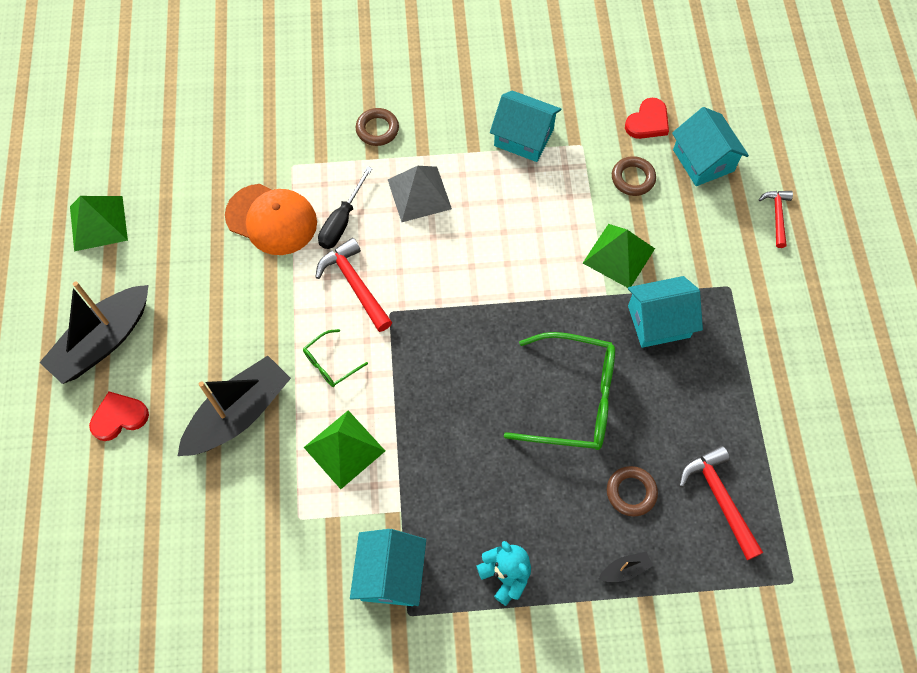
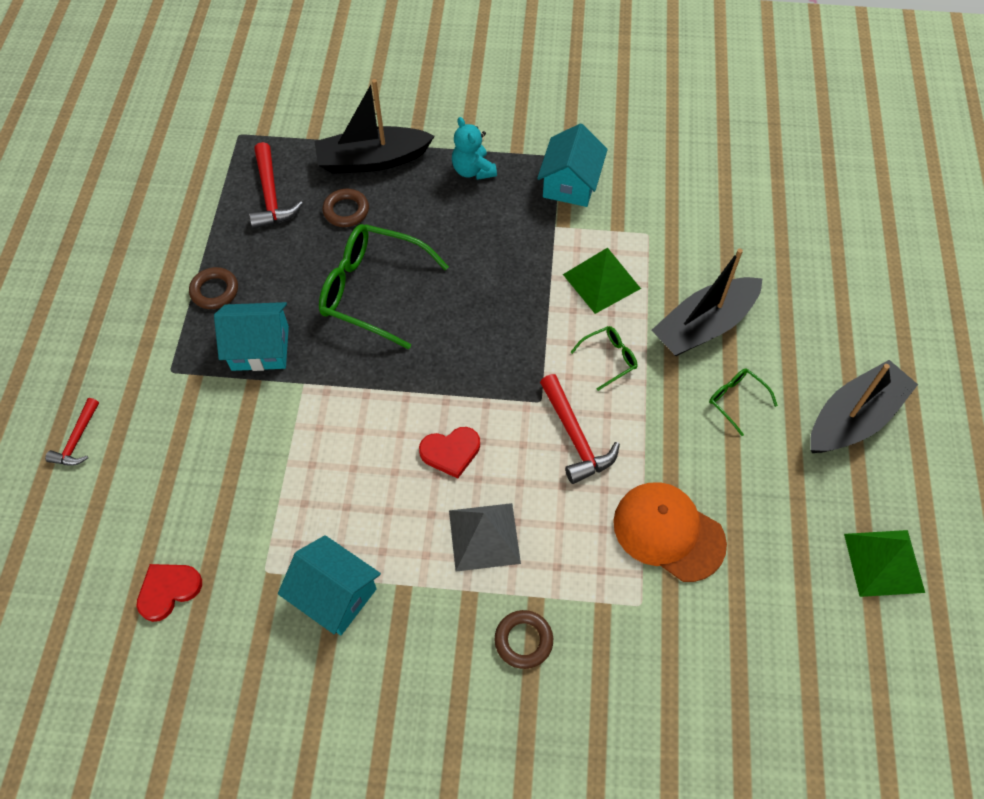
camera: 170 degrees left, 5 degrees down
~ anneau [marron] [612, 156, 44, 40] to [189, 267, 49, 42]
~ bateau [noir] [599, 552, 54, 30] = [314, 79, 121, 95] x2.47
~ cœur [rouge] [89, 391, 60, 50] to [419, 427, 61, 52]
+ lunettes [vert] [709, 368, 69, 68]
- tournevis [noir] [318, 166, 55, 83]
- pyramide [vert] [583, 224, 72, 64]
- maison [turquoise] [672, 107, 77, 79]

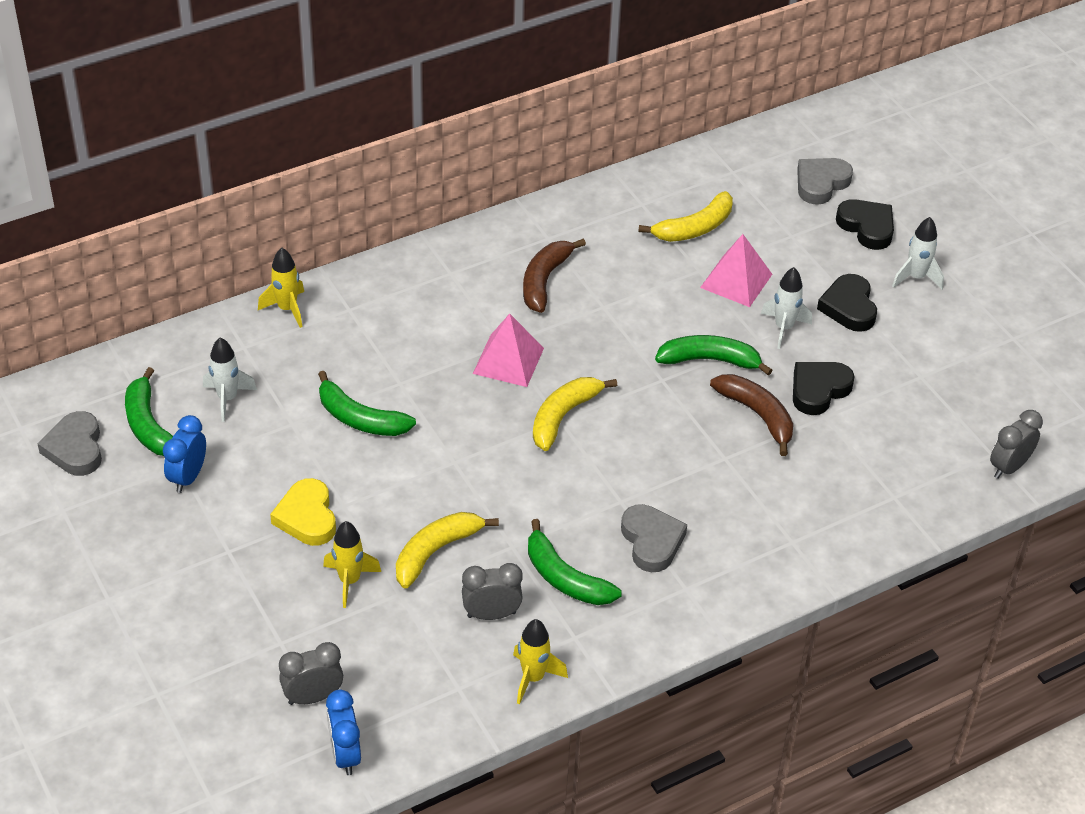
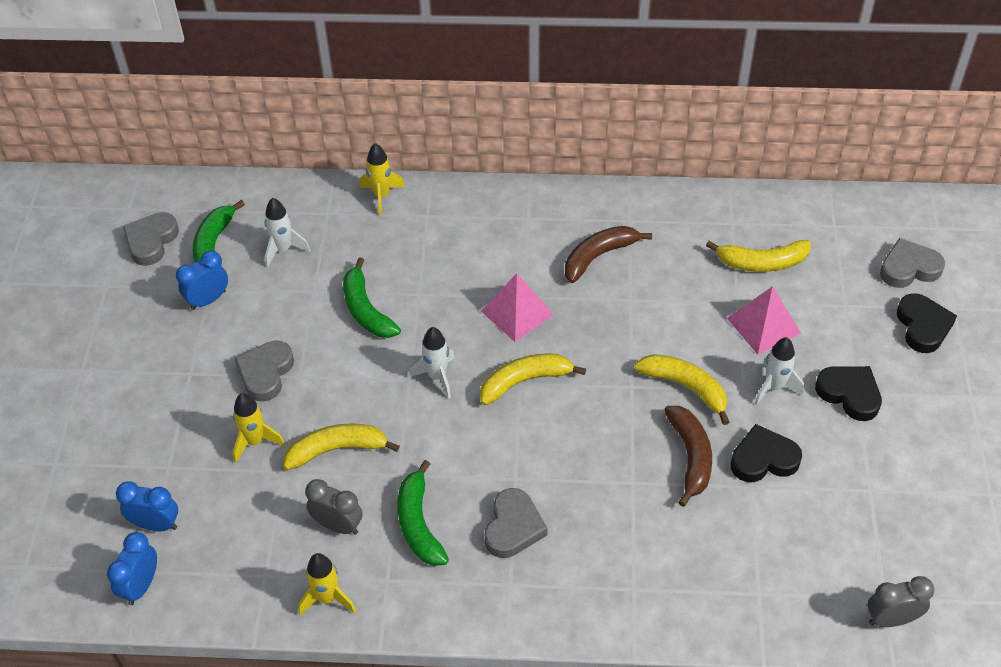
camera: 35 degrees right, 5 degrees up
~ réveil [gris] [279, 642, 64, 63] to réveil [bleu] [116, 481, 62, 50]
~ cœur [jaune] [270, 478, 66, 68] to cœur [gris] [234, 341, 60, 61]
~ fusée [blanc] [892, 217, 52, 72] to [409, 327, 46, 72]
~ banane [vert] [655, 335, 118, 41] to banane [jaune] [634, 354, 95, 71]
~ cœur [noir] [817, 274, 60, 58] = [815, 366, 67, 55] 105 degrees clockwise

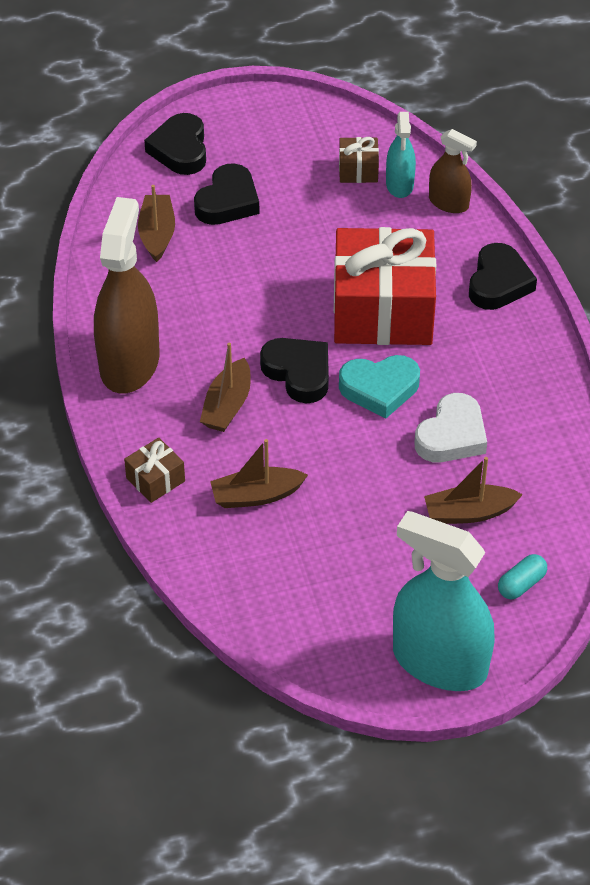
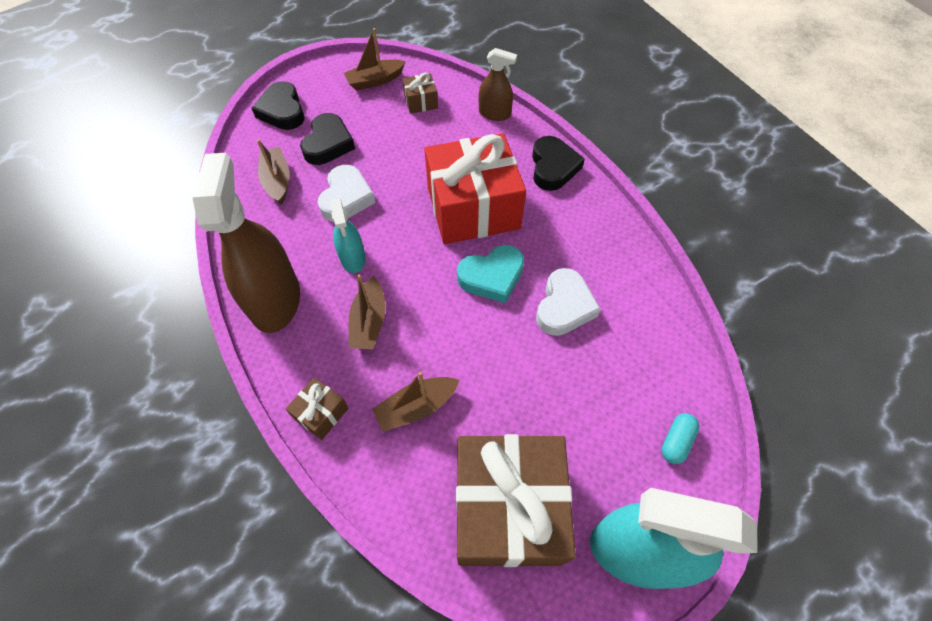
camera: 15 degrees left, 10 degrees up
+ cœur [blanc] [317, 165, 59, 57]
~ vaporisateur [turquoise] [386, 112, 30, 86] to [330, 199, 36, 74]
~ bateau [marron] [424, 457, 99, 67] to [344, 28, 62, 63]
+ cadeau [marron] [456, 434, 120, 133]
- cœur [noir] [260, 338, 69, 65]

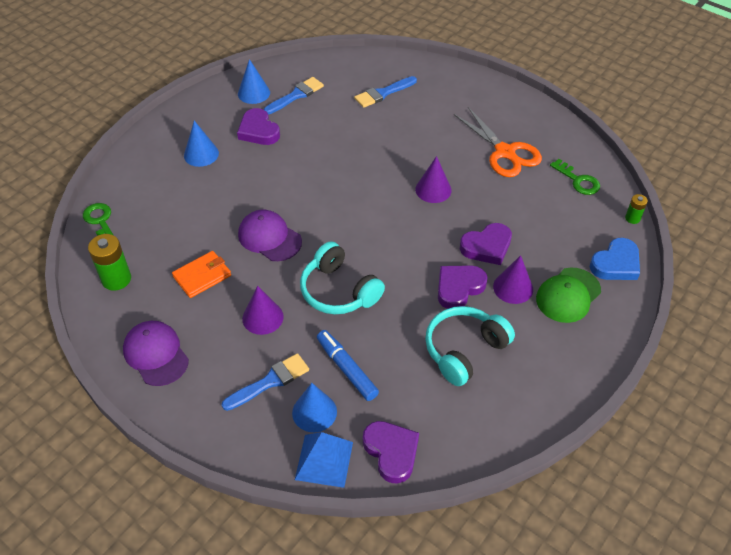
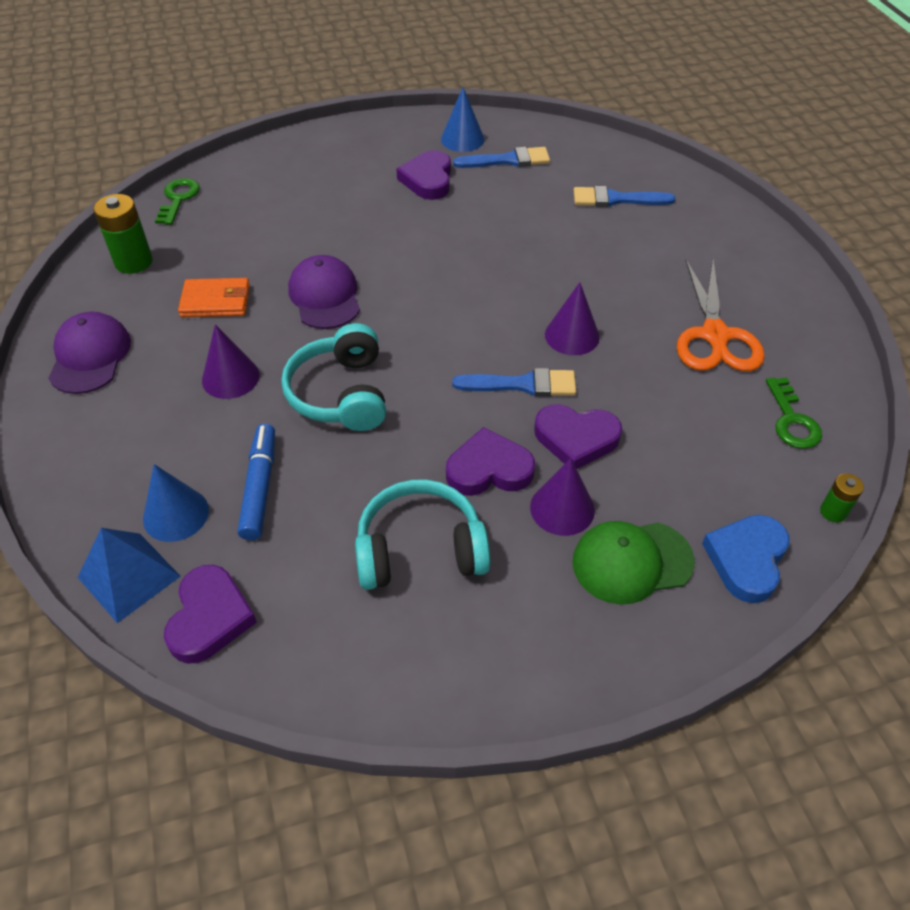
camera: 35 degrees right, 0 degrees up
~ pinceau [bleu] [222, 353, 87, 58] to [452, 368, 124, 29]
~ cœur [bleu] [590, 238, 50, 42] = [702, 515, 88, 88] 120 degrees clockwise
- cône [bleu] [184, 121, 35, 46]

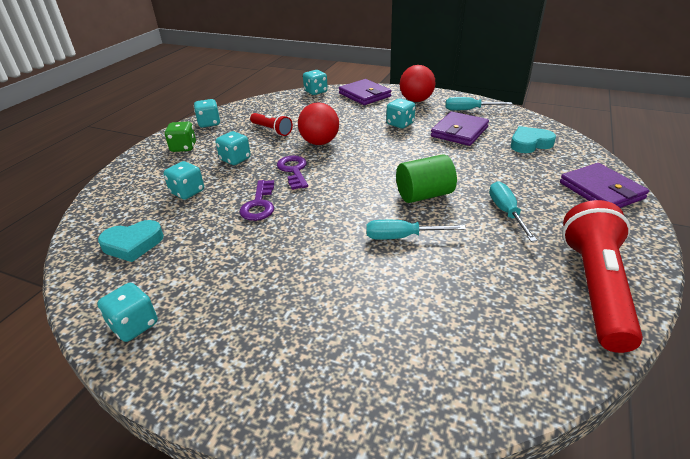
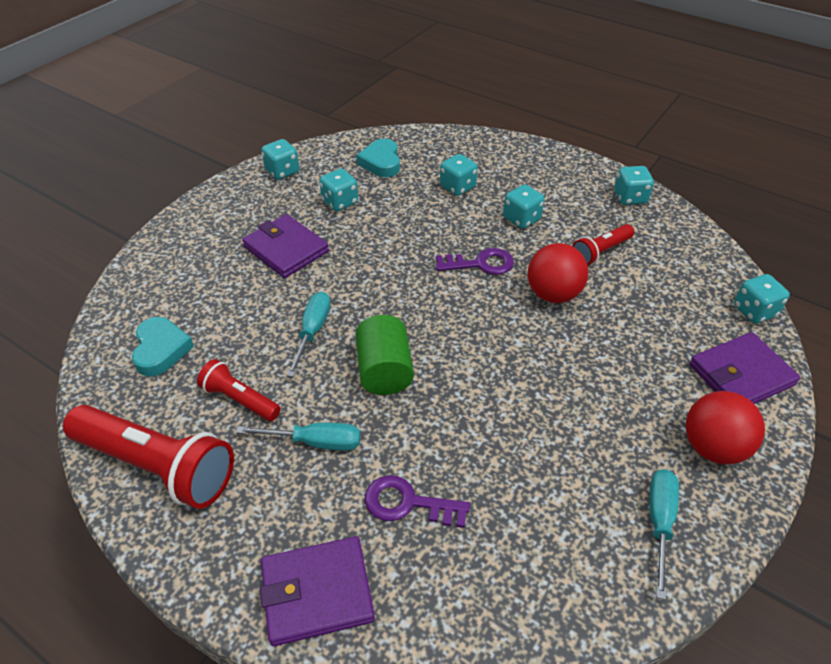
camera: 100 degrees right, 10 degrees up
~ cœur [turquoise] [511, 126, 45, 27] to [132, 317, 62, 59]
+ lampe de poche [rouge] [197, 359, 84, 62]
~ portefeuille [violet] [431, 112, 58, 34] to [242, 214, 87, 64]
~ dé [turquoise] [386, 99, 29, 29] to [319, 168, 39, 43]
~ clé [violet] [239, 180, 35, 41] to [365, 475, 105, 53]
- dé [vert] [164, 122, 32, 30]

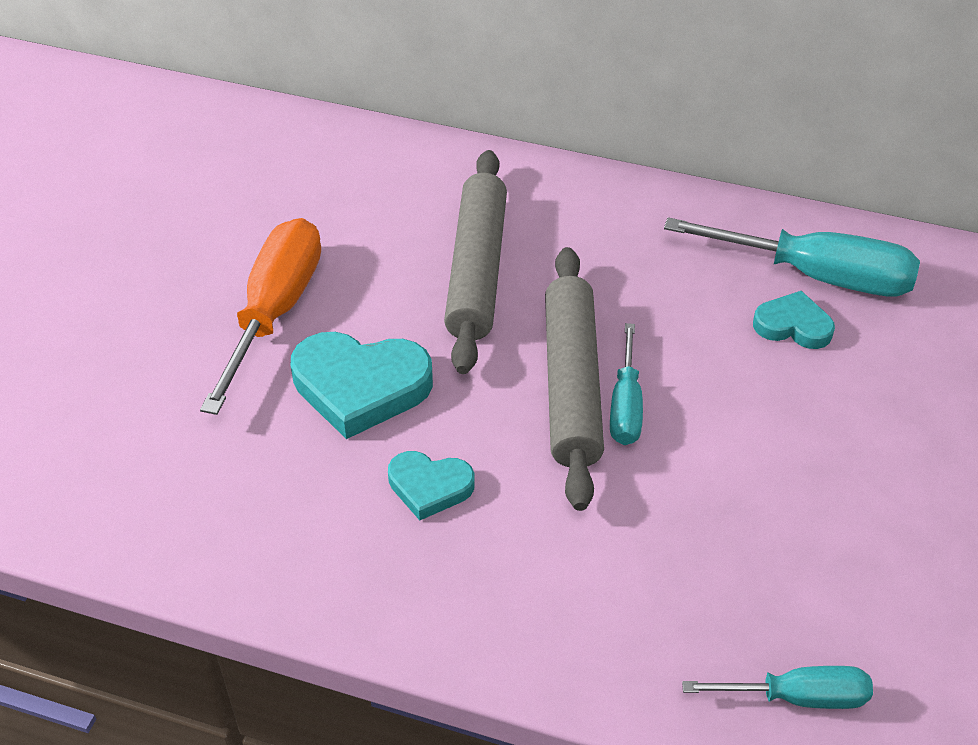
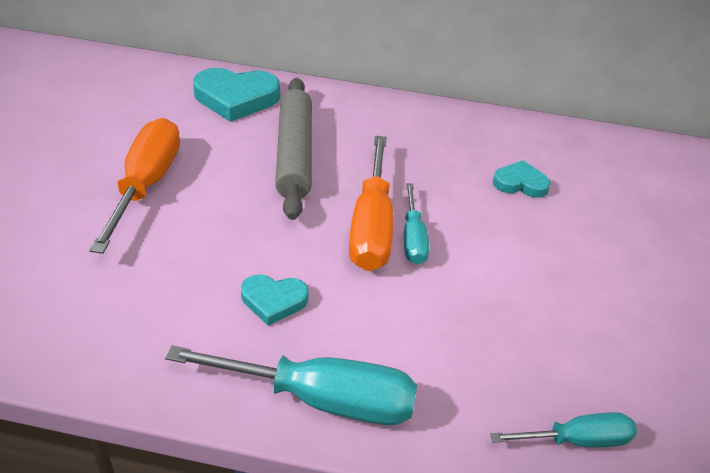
camera: 10 degrees left, 5 degrees down
~ tournevis [turquoise] [664, 217, 256, 80] to [165, 345, 252, 80]
~ cœur [turquoise] [290, 332, 143, 107] to [193, 68, 87, 54]
~ rouleau à pâtisserie [gris] [545, 247, 59, 264] to tournevis [orange] [349, 136, 44, 135]

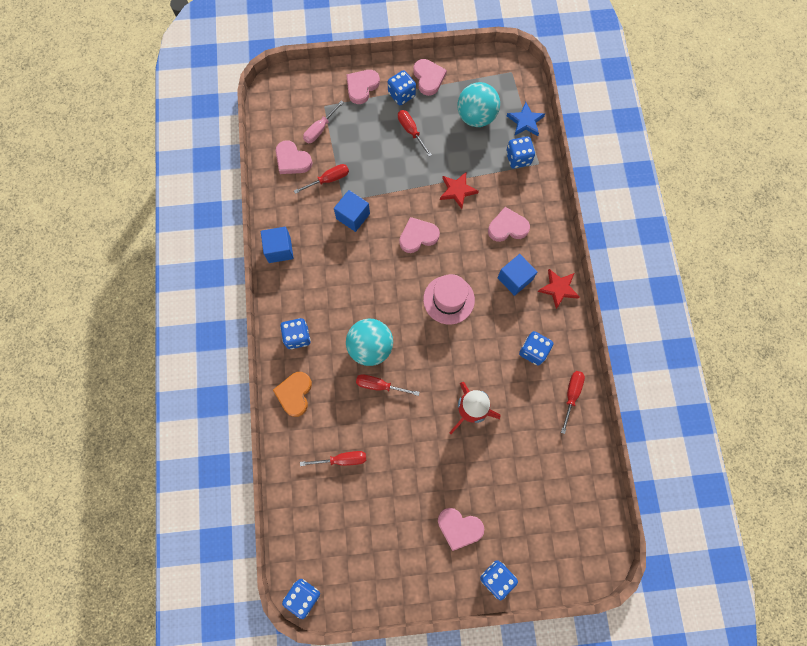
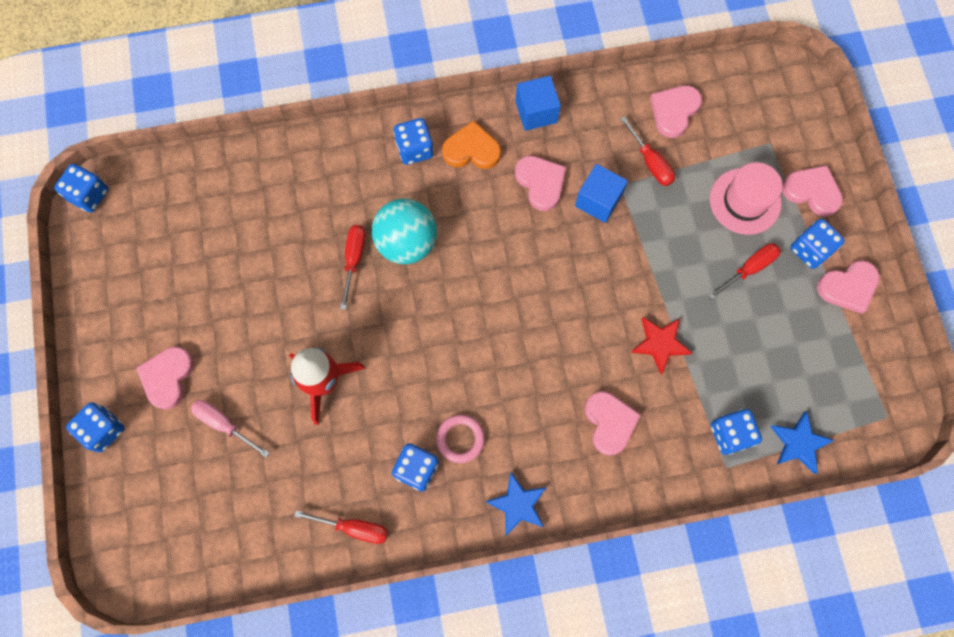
camera: 85 degrees right, 0 degrees up
~ tournevis [rose] [303, 100, 41, 43] to [191, 400, 79, 58]
+ anneau [rose] [436, 414, 49, 49]
~ cœur [orange] [273, 372, 39, 45] to [442, 120, 59, 49]
~ étoile [rouge] [538, 269, 42, 40] to étoile [bleu] [485, 472, 62, 64]
~ cœur [rose] [399, 217, 41, 36] to [515, 156, 51, 55]
~ chapeau [rose] [423, 274, 52, 50] to [710, 162, 73, 73]
- tournevis [rouge] [300, 451, 66, 15]
- balle [turquoise] [457, 82, 43, 45]
- cube [bleu] [497, 254, 40, 42]

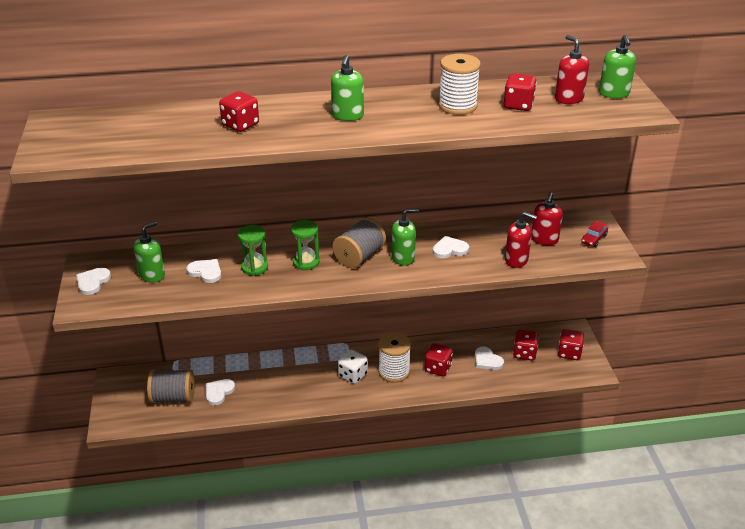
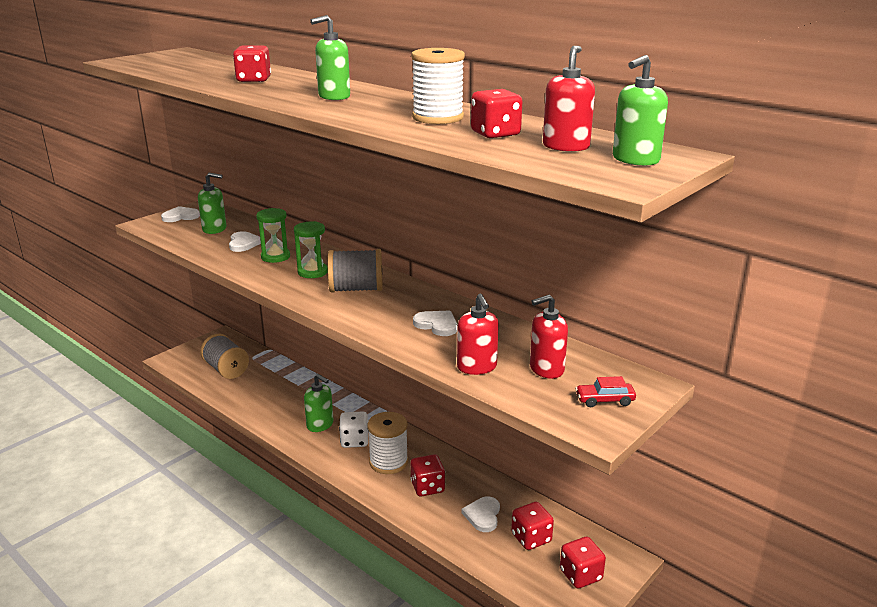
camera: 50 degrees right, 10 degrees down
~ distributeur de savon [vert] [391, 209, 28, 57] to [304, 374, 29, 58]
- cœur [blanc] [205, 379, 30, 26]

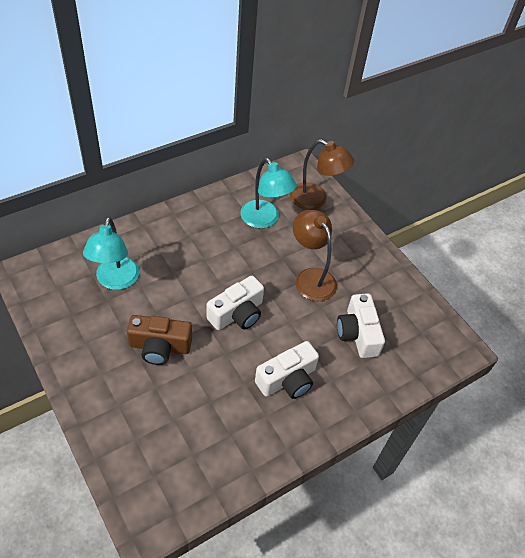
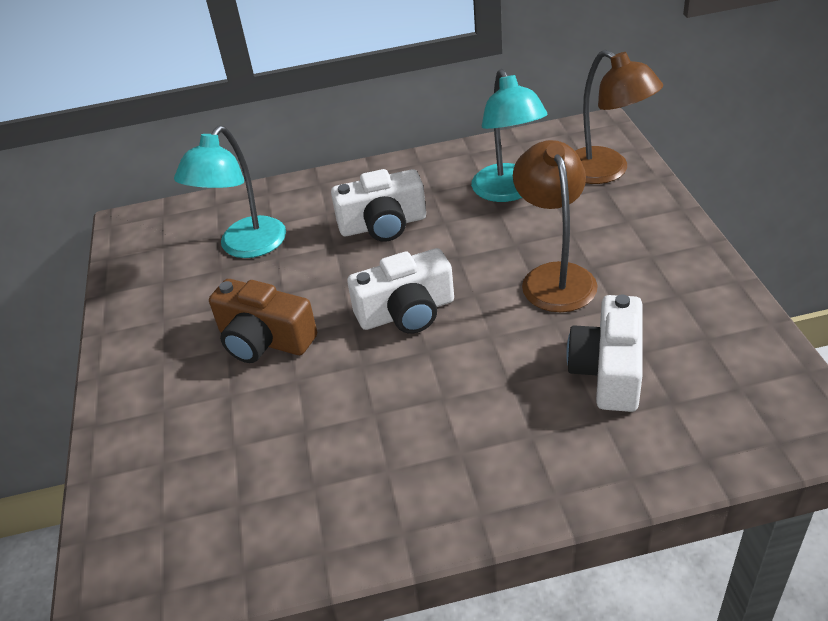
camera: 30 degrees right, 10 degrees down
~ appareil photo [blanc] [255, 341, 64, 58] to [331, 169, 95, 73]

